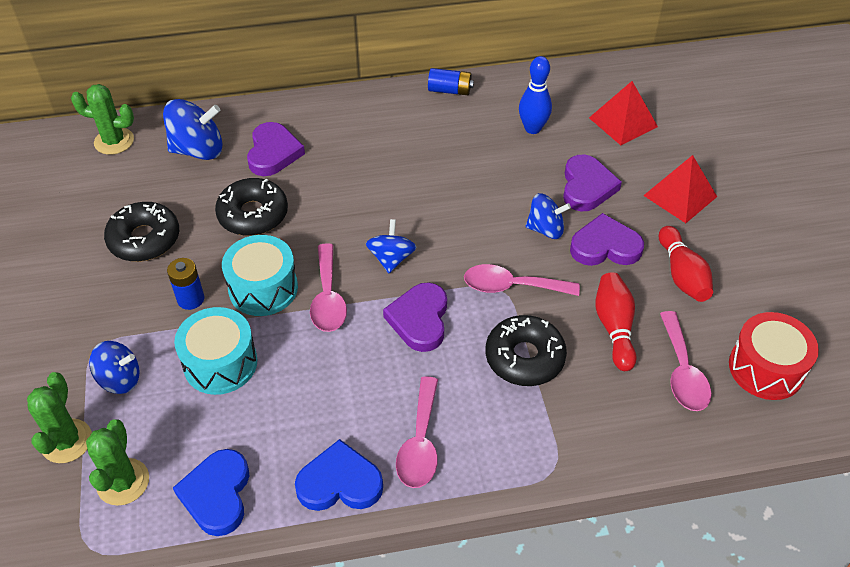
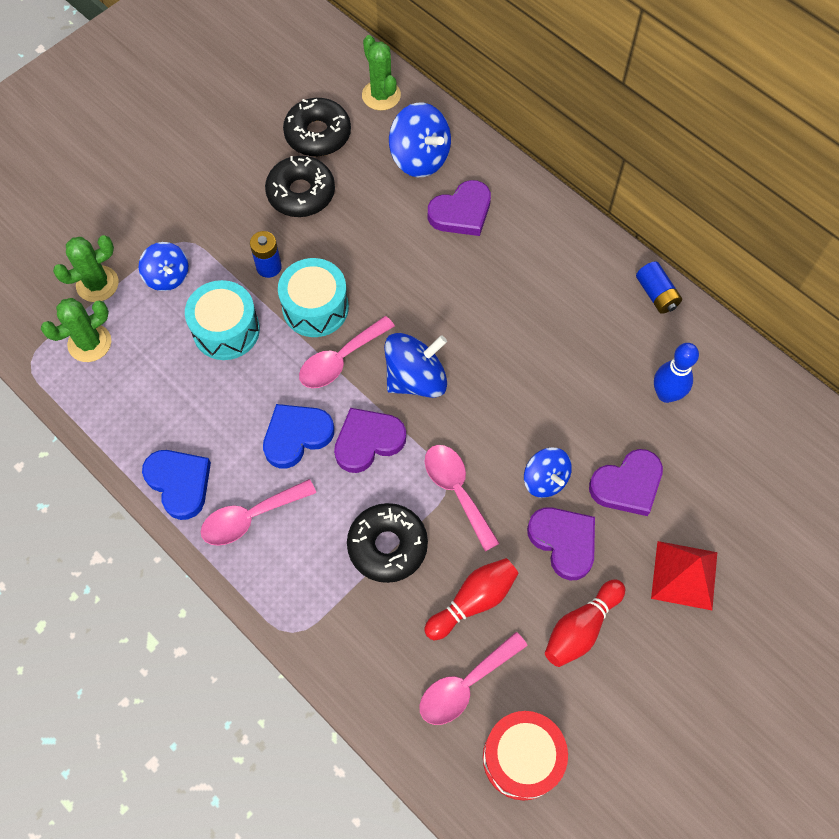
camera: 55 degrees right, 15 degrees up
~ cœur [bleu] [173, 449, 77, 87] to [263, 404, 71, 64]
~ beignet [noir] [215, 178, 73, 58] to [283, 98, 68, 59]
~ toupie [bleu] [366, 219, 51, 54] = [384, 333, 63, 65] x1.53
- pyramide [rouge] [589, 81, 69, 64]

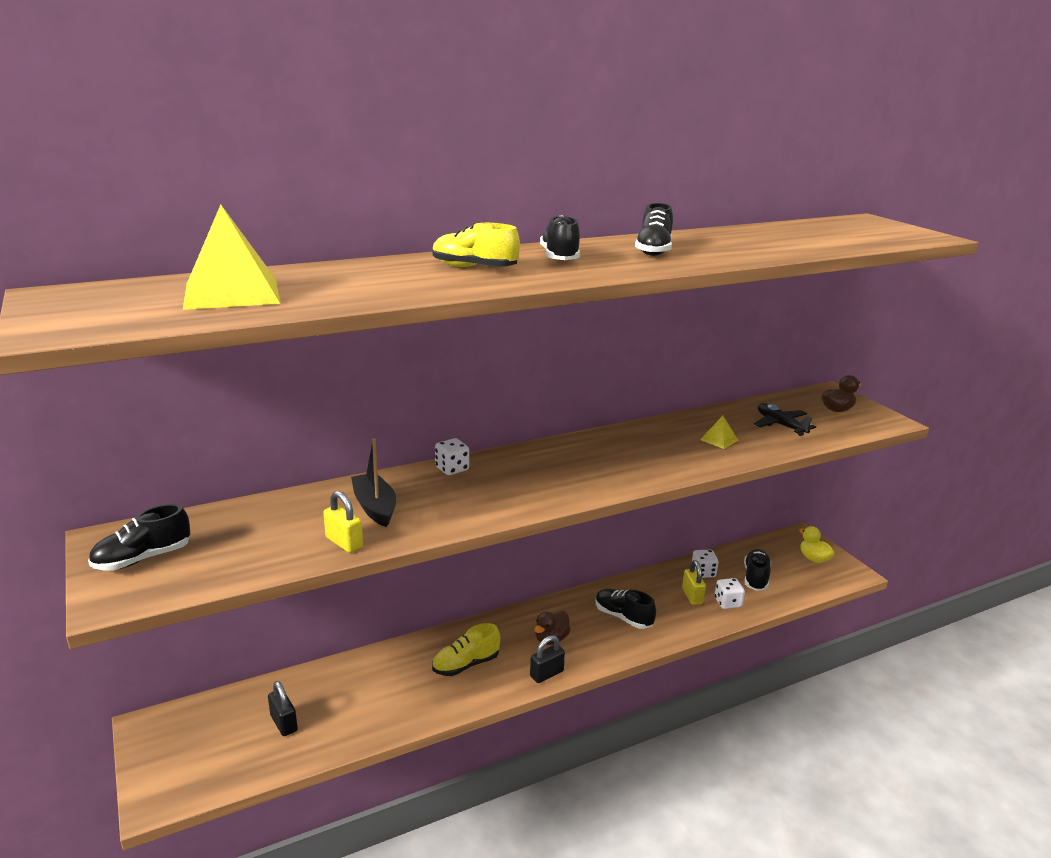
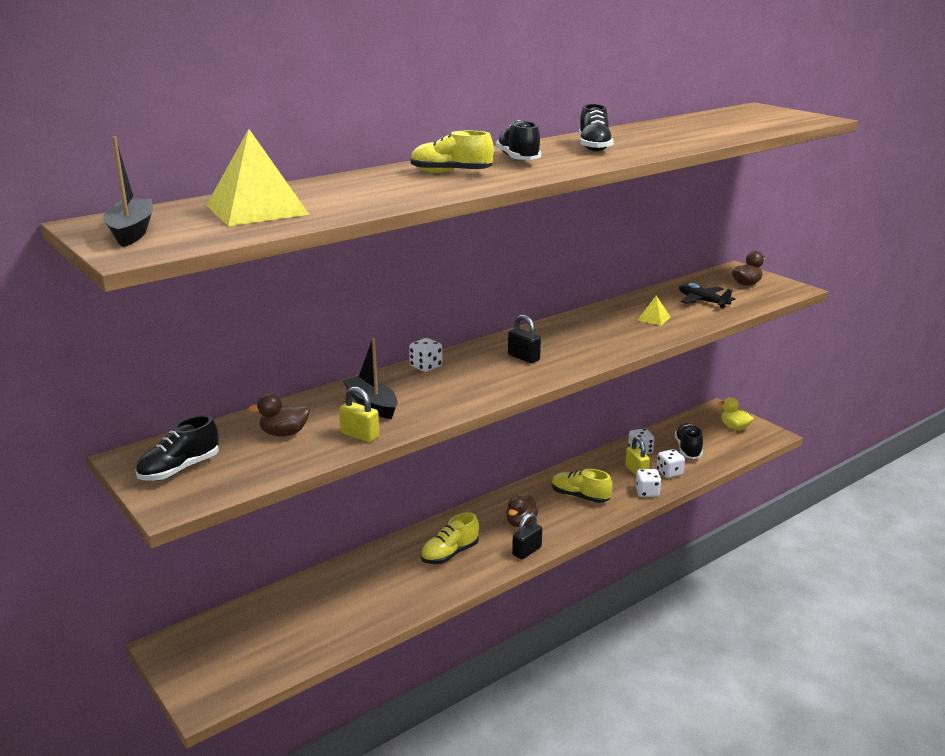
camera: 10 degrees left, 0 degrees up
+ bateau [noir] [103, 136, 50, 111]
+ canard [marron] [248, 393, 62, 44]
~ cadenas [noir] [268, 681, 30, 55] to [508, 315, 33, 48]
~ chaussure [noir] [596, 589, 60, 40] to chaussure [jaune] [552, 469, 61, 34]
+ dé [blanc] [635, 469, 27, 28]

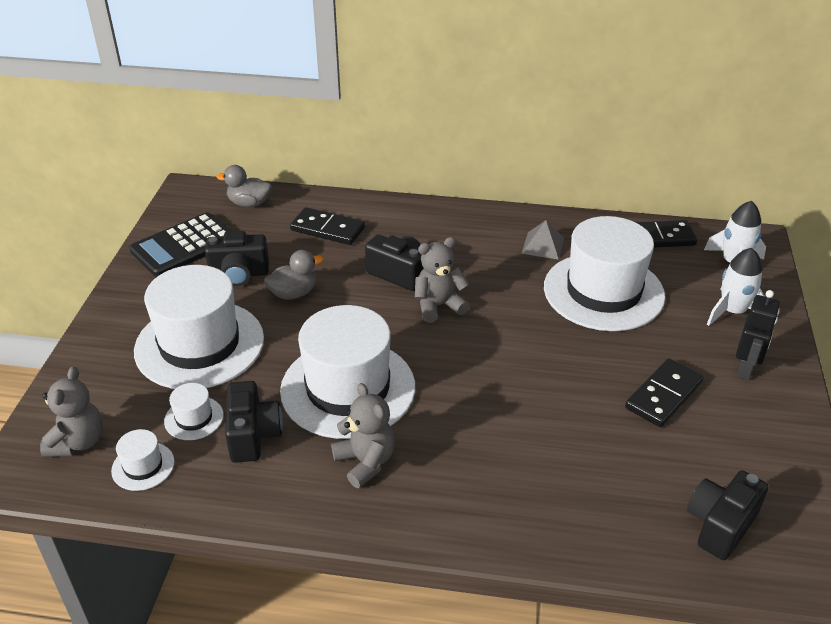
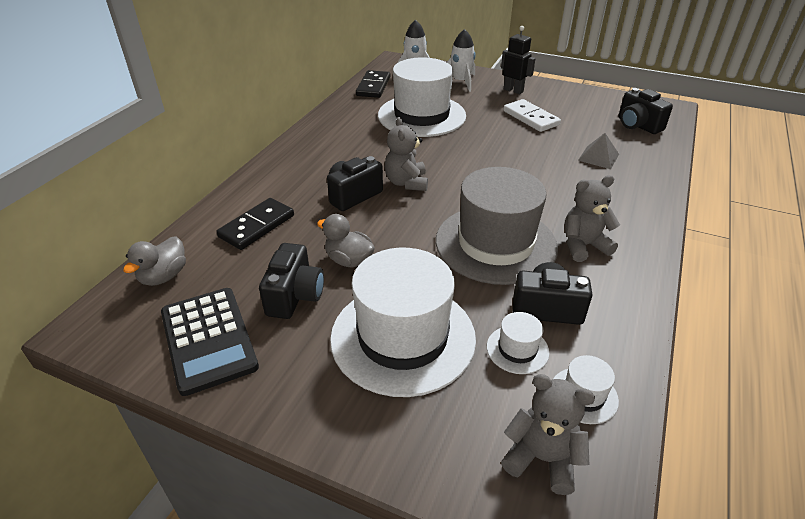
camera: 75 degrees left, 0 degrees up
~ canard [gris] [264, 250, 59, 50] = [317, 214, 58, 54] 45 degrees counterclockwise
~ chapeau [blanc] [280, 305, 135, 134] to chapeau [gris] [436, 167, 122, 118]
~ domino [noir] [625, 358, 79, 69] to domino [blanc] [503, 99, 58, 33]
~ pyramide [gris] [521, 220, 43, 40] to [578, 133, 41, 36]

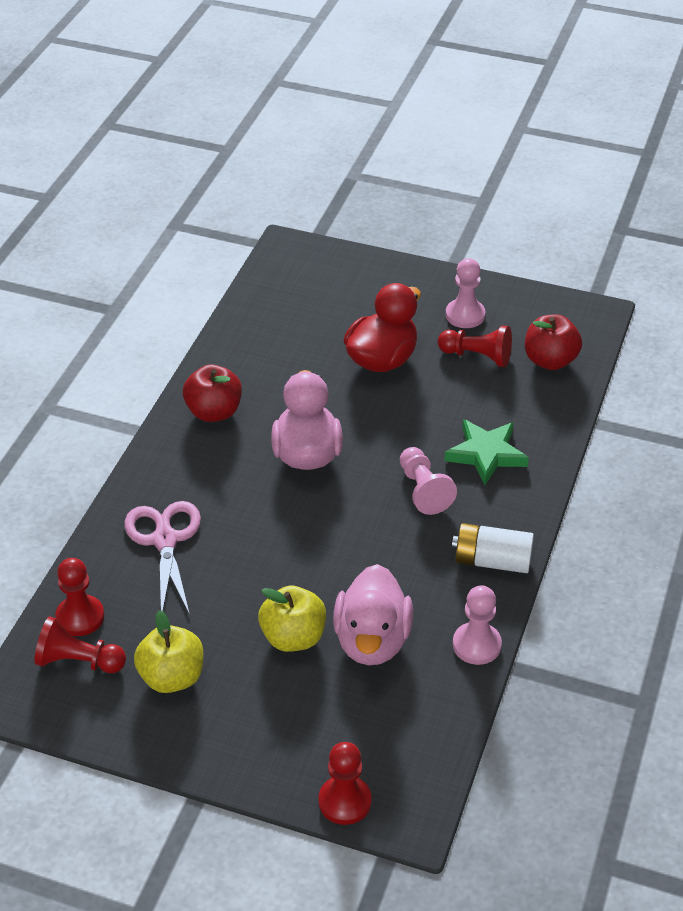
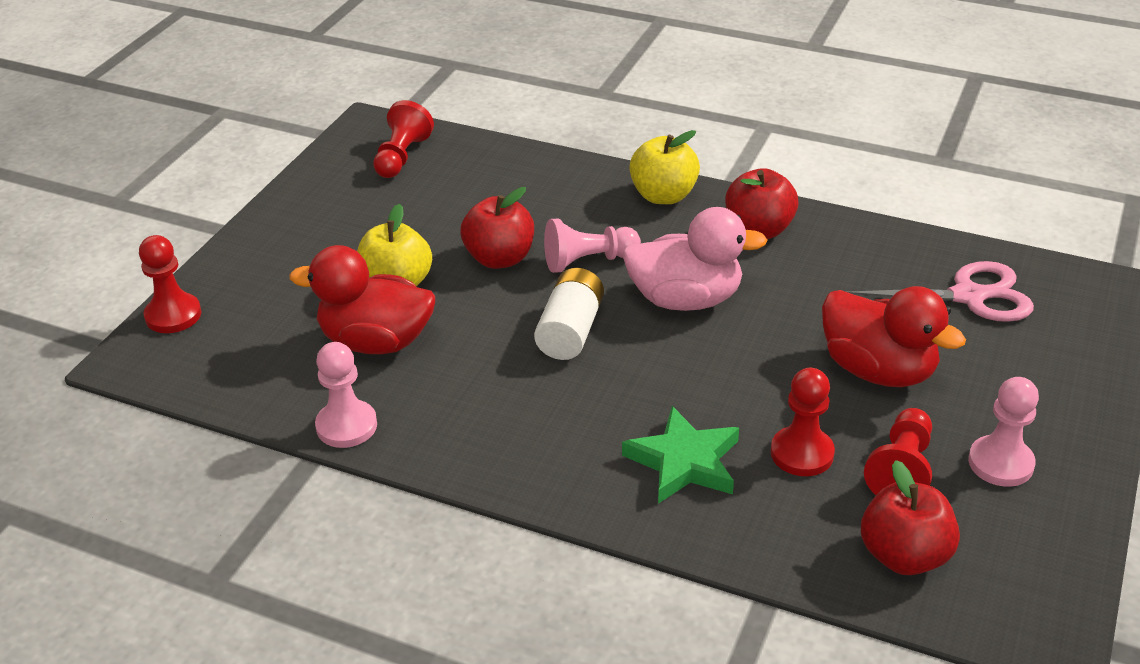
camera: 95 degrees right, 5 degrees down
~ canard [rose] [333, 564, 80, 101] to canard [rouge] [290, 245, 145, 109]
+ pomme [rouge] [461, 187, 73, 82]
~ pile [blanc] [452, 523, 82, 50] to [534, 268, 70, 92]
~ pion [rose] [400, 447, 57, 68] to [544, 219, 97, 54]
~ pomme [jaune] [134, 610, 69, 83] to [629, 130, 71, 74]
~ pion [rouge] [55, 558, 49, 78] to [771, 368, 64, 108]
~ ciseaux [rose] [124, 501, 77, 114] to [848, 261, 186, 61]

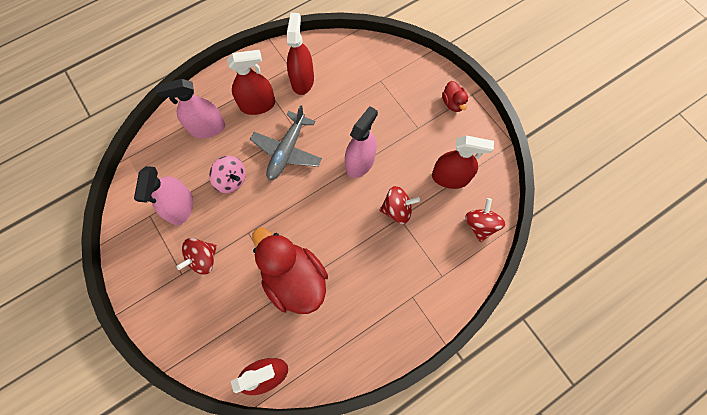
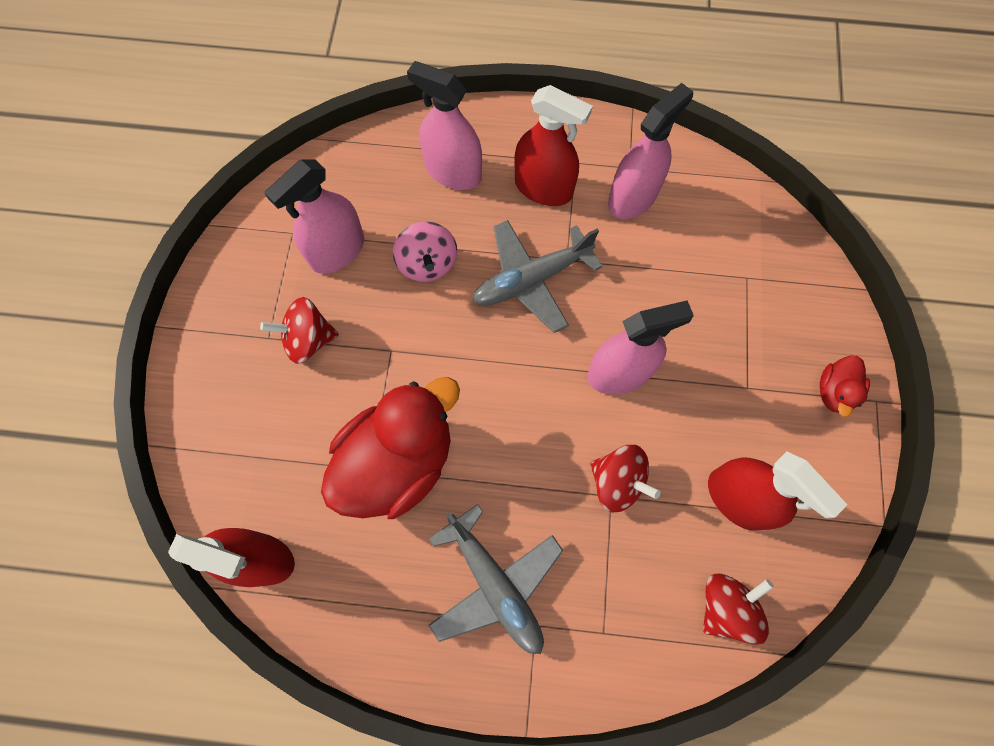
camera: 40 degrees right, 0 degrees up
~ canard [rouge] [252, 228, 76, 86] = [321, 377, 139, 142] 45 degrees clockwise
+ avion [gris] [428, 504, 135, 150]
~ vaporisateur [rouge] [287, 13, 27, 82] to vaporisateur [rose] [608, 83, 85, 136]

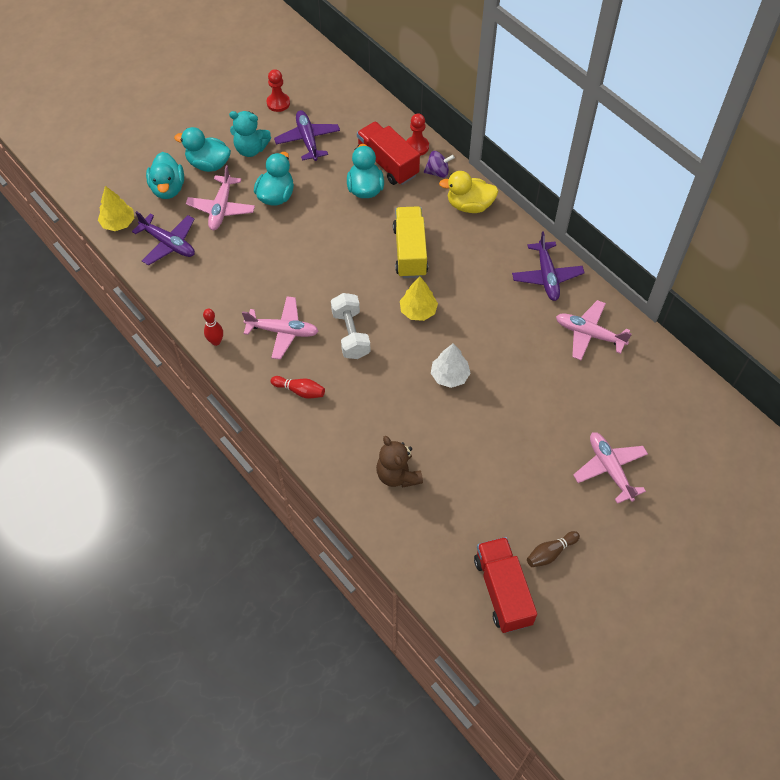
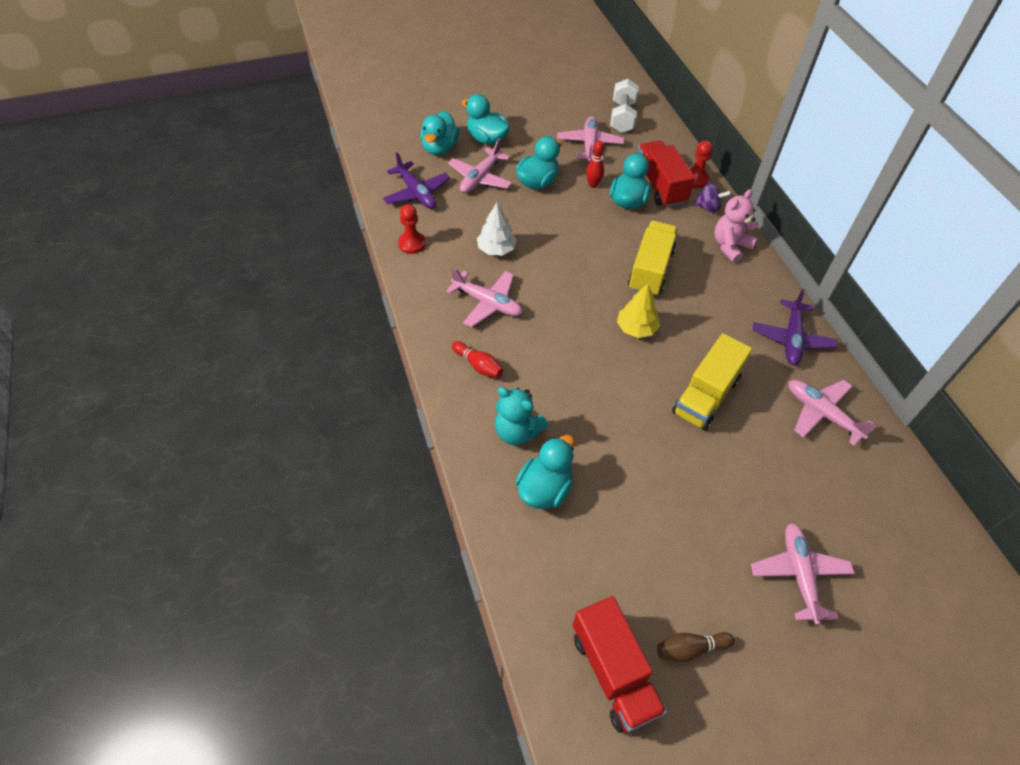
camera: 20 degrees right, 5 degrees down
~ pion [rouge] [267, 69, 23, 43] to [398, 204, 28, 50]
~ arbre [blanc] [431, 343, 39, 45] to [477, 203, 40, 52]
~ ours en peluche [turquoise] [229, 111, 42, 46] to [495, 387, 53, 58]
~ ours en peluche [marron] [376, 436, 47, 52] to canard [turquoise] [515, 435, 59, 74]
~ avion [violet] [274, 110, 66, 51] to avion [rose] [557, 116, 67, 47]
~ camion [rouge] [474, 537, 63, 96] = [573, 596, 94, 137] 150 degrees clockwise
~ quille [rouge] [203, 309, 20, 37] to [586, 140, 18, 48]
~ haltère [blanc] [331, 293, 39, 66] to [610, 79, 29, 54]
+ camion [jaune] [672, 333, 80, 98]
~ canard [jaune] [439, 171, 59, 42] to ours en peluche [rose] [714, 189, 44, 74]
- arbre [jaune] [98, 186, 36, 45]

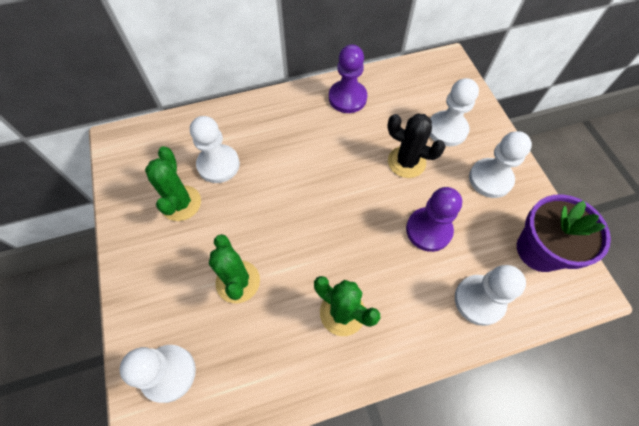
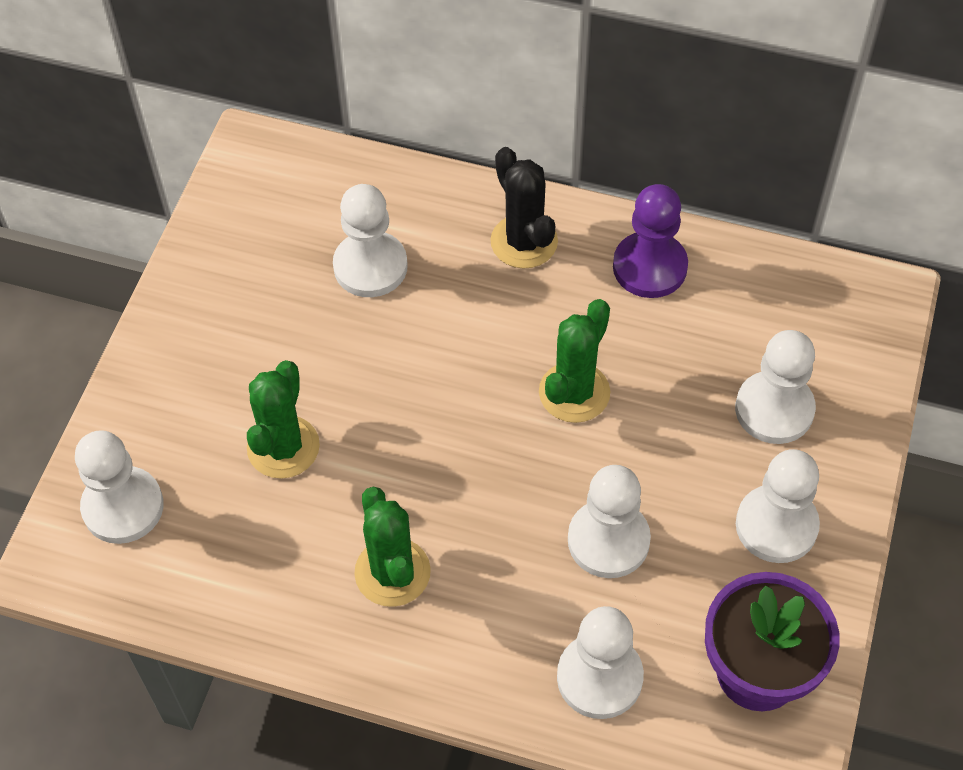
camera: 35 degrees right, 5 degrees down
~ cactus [noir] [387, 114, 59, 64] to [490, 147, 68, 122]
~ cactus [vert] [145, 146, 56, 75] to [539, 299, 71, 124]
~ pion [violet] [406, 187, 56, 65] to pion [blanc] [568, 465, 83, 113]

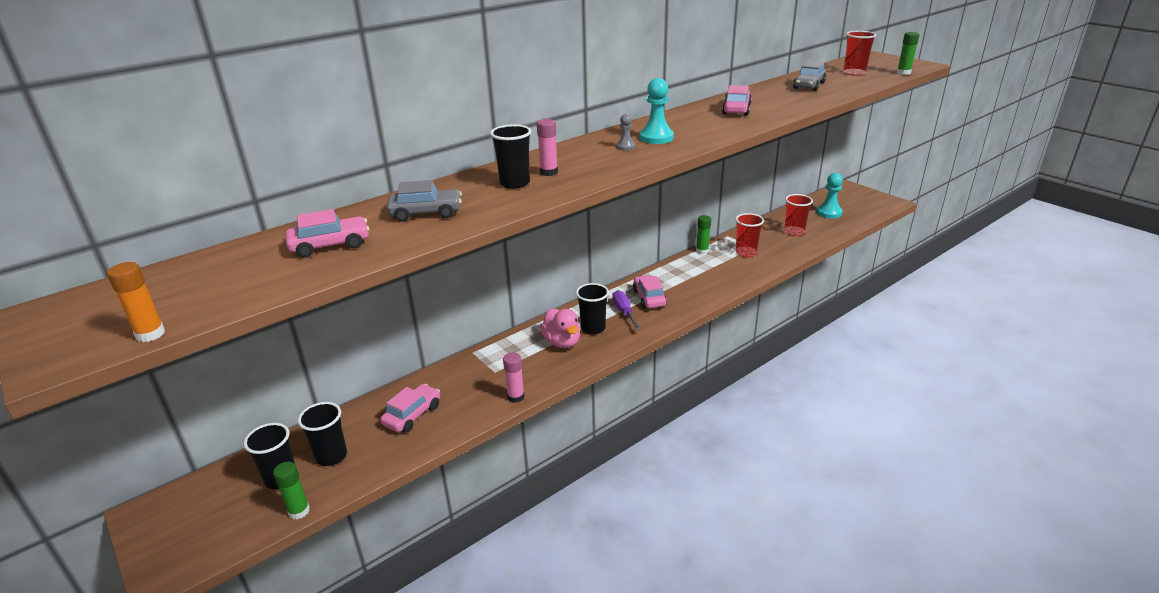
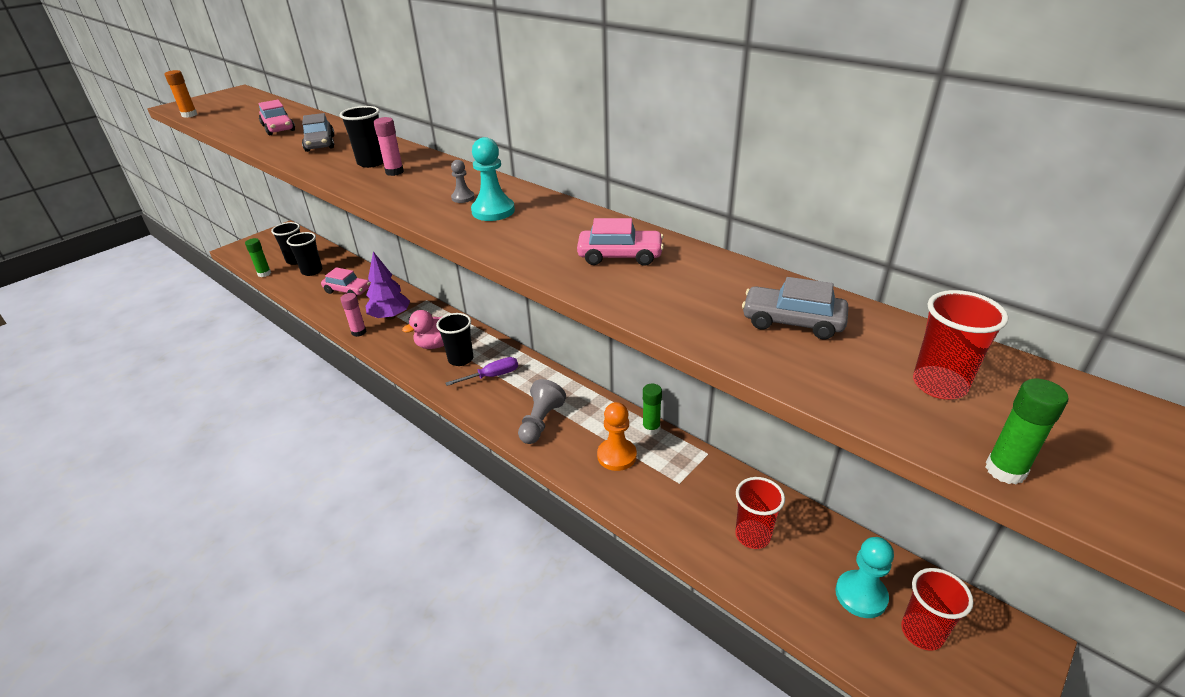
camera: 80 degrees right, 5 degrees up
+ arbre [violet] [365, 251, 45, 69]
+ pion [gris] [518, 379, 48, 65]
+ pion [orange] [597, 402, 40, 69]
~ gobelet [rouge] [735, 213, 29, 44] to [901, 568, 72, 83]
- voiture [rose] [633, 275, 34, 34]

